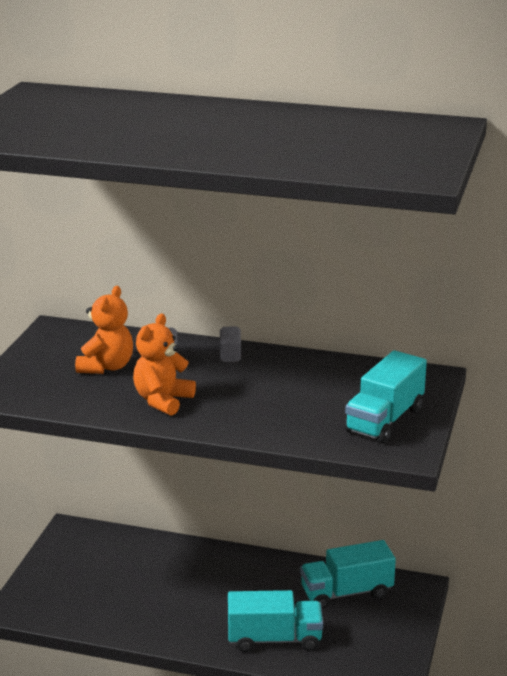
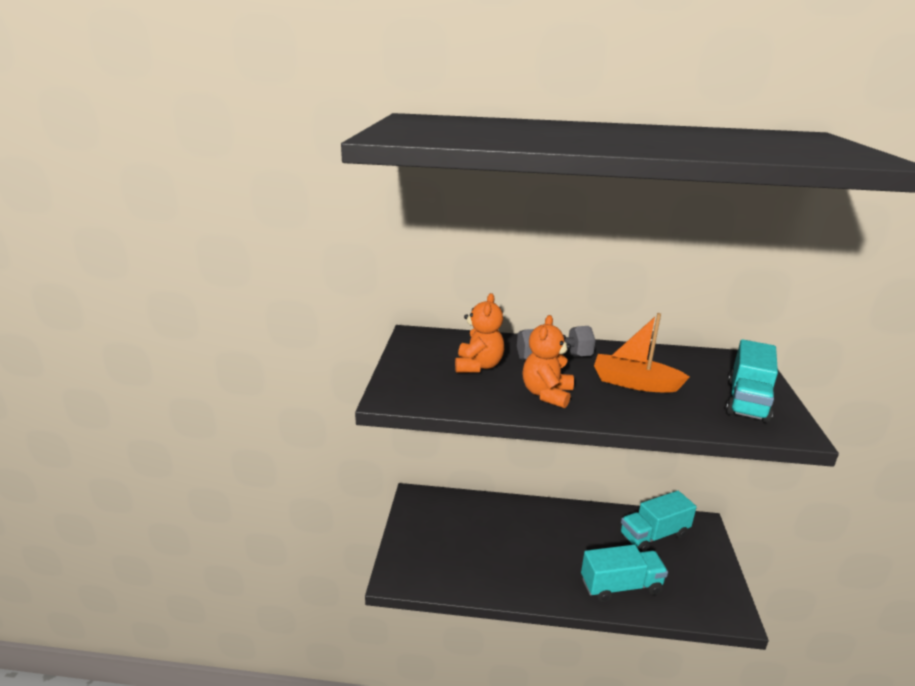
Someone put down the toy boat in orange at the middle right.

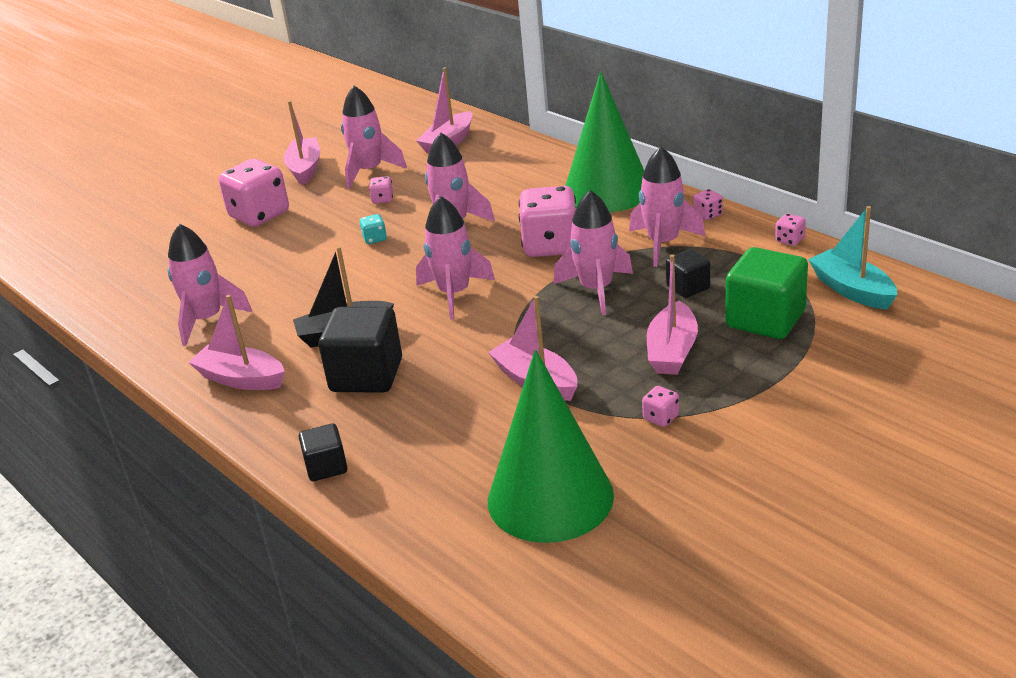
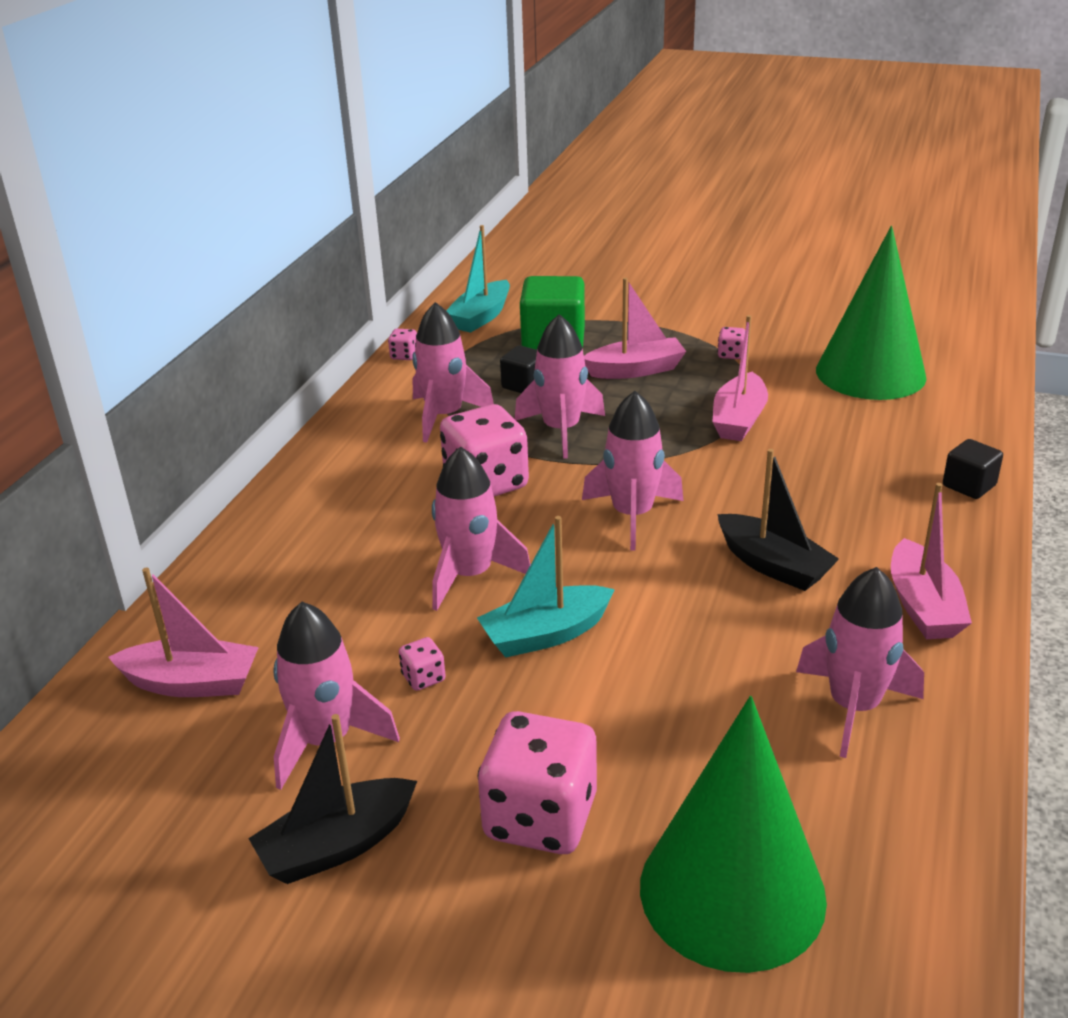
Someone carried the cone in leaf-green (no. 2 from left in the first image) from the top centre to the bottom right.
Someone repainted the toy boat in rose-pink (no. 2 from left) at the top left, which became the toy boat in jet-black (no. 1 from left) at the bottom left.
Someone took away the die in rose-pink (no. 5 from left) at the top right.
Someone swapped the die in aqua at the centre for the toy boat in aqua (no. 2 from left) at the centre.
Someone took away the solid cube in jet-black (no. 2 from left) at the centre.

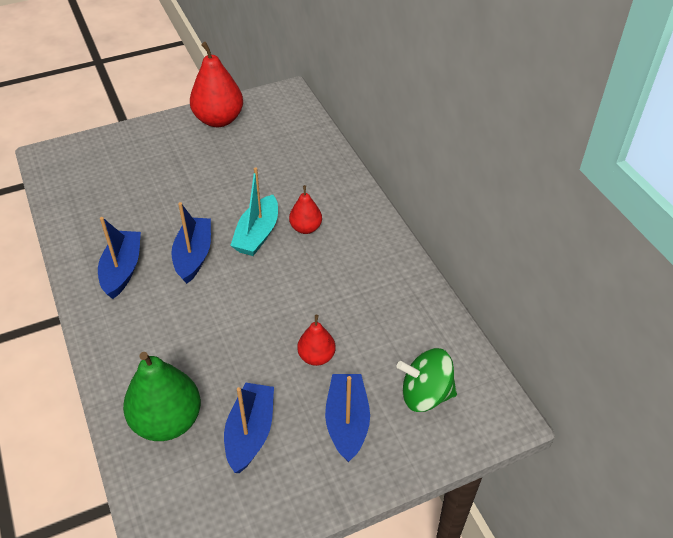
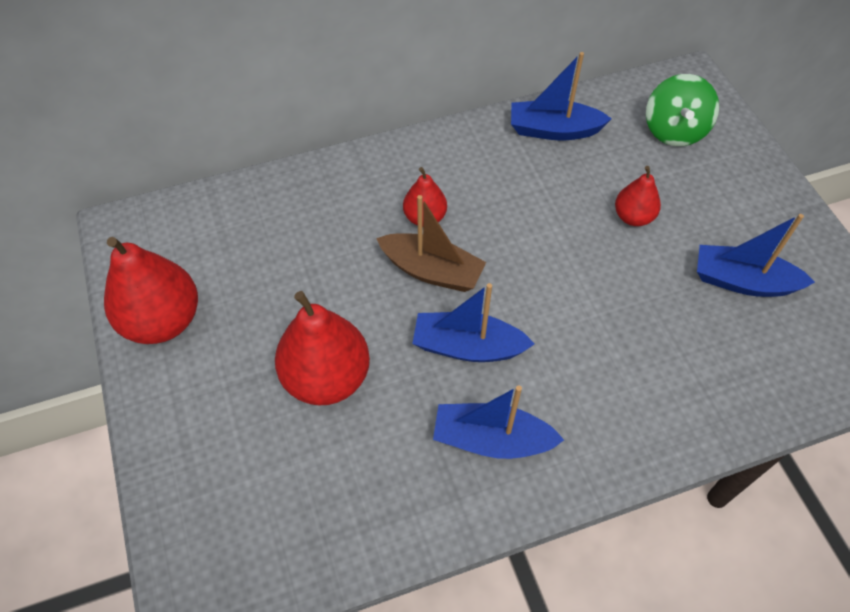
Someone repainted the toy boat in aqua at the centre, which became the toy boat in russet at the centre.
Someone took away the pear in leaf-green at the bottom left.
Someone carried the toy boat in blue (no. 4 from left in the first image) from the bottom centre to the top centre.
Someone put down the pear in red (no. 2 from left) at the centre.

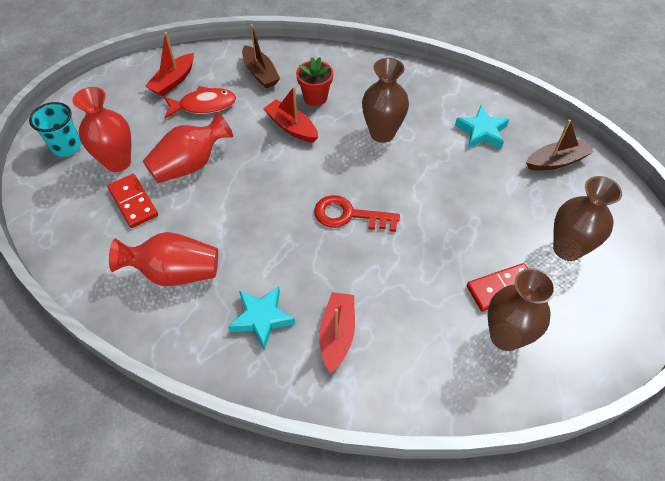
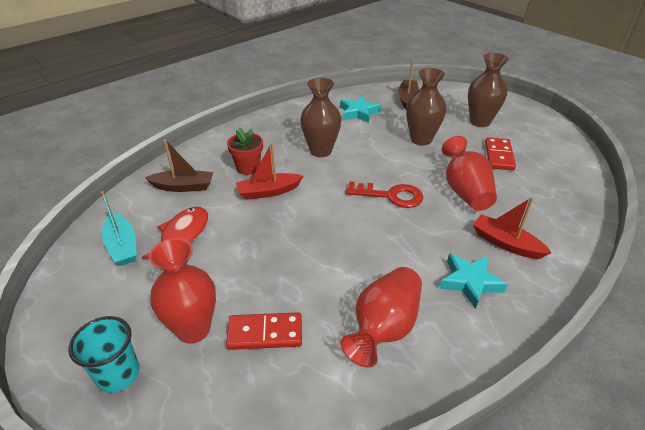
Someone repainted the toy boat in red (no. 1 from left) at the top left, which became the toy boat in aqua at the middle left.
Someone carried the flower vase in red (no. 3 from left) from the top left to the middle right.
Someone rotated the door key in red at the centre by 120 degrees counterclockwise.
Someone carried the flower vase in russet (no. 2 from left) from the middle right to the top centre.

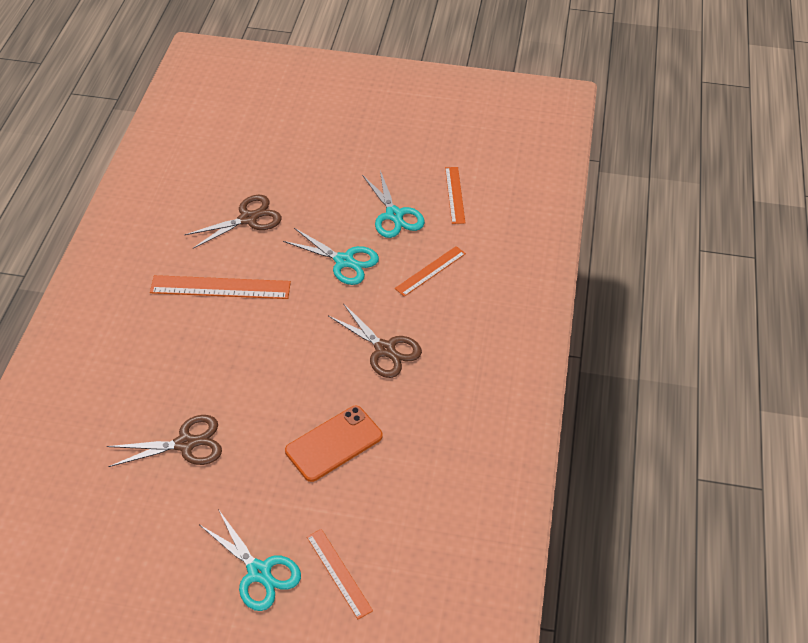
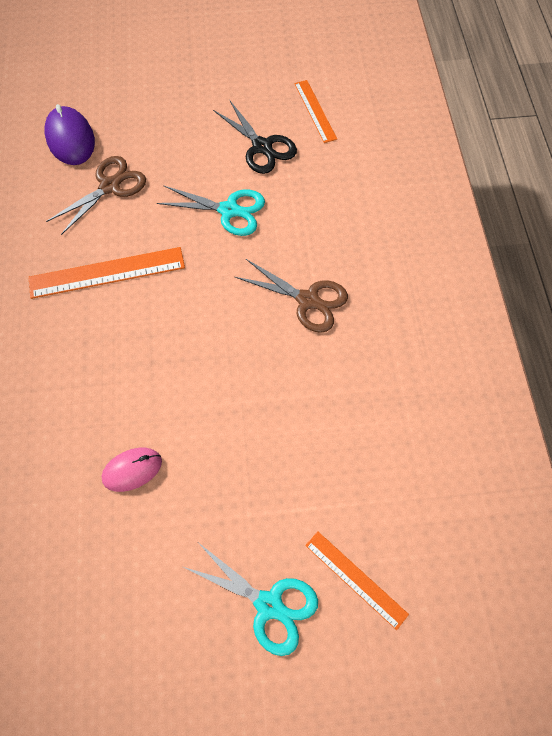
Someone repainted the shears in aqua (no. 3 from left) at the top centre, which became the shears in jet-black at the top centre.
Someone took away the straightedge in orange (no. 3 from left) at the centre.
Someone took away the smartphone in orange at the bottom centre.
Someone swapped the shears in russet (no. 1 from left) at the bottom left for the PC mouse in rose-pink at the middle left.
Someone put down the PC mouse in royal purple at the top left.

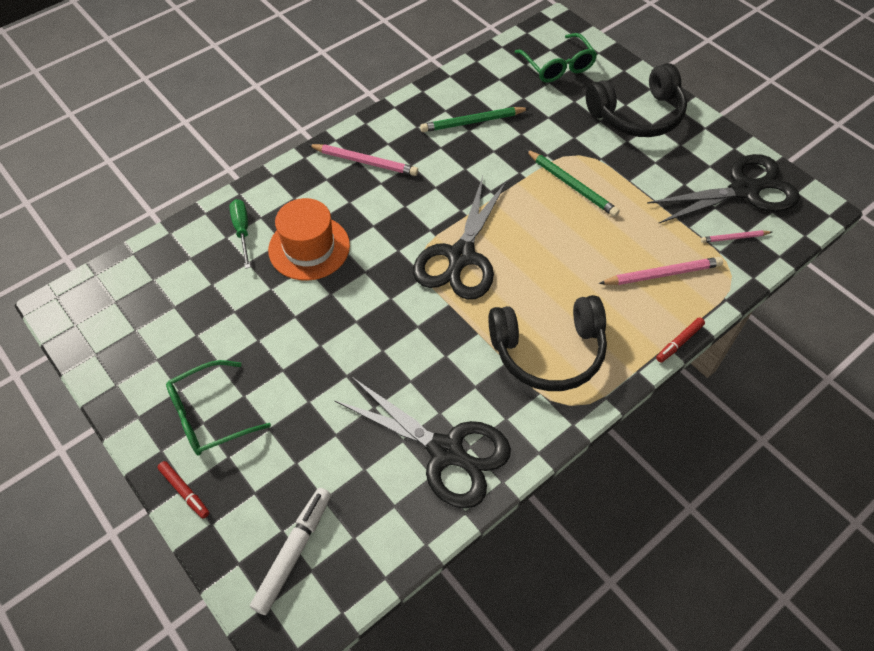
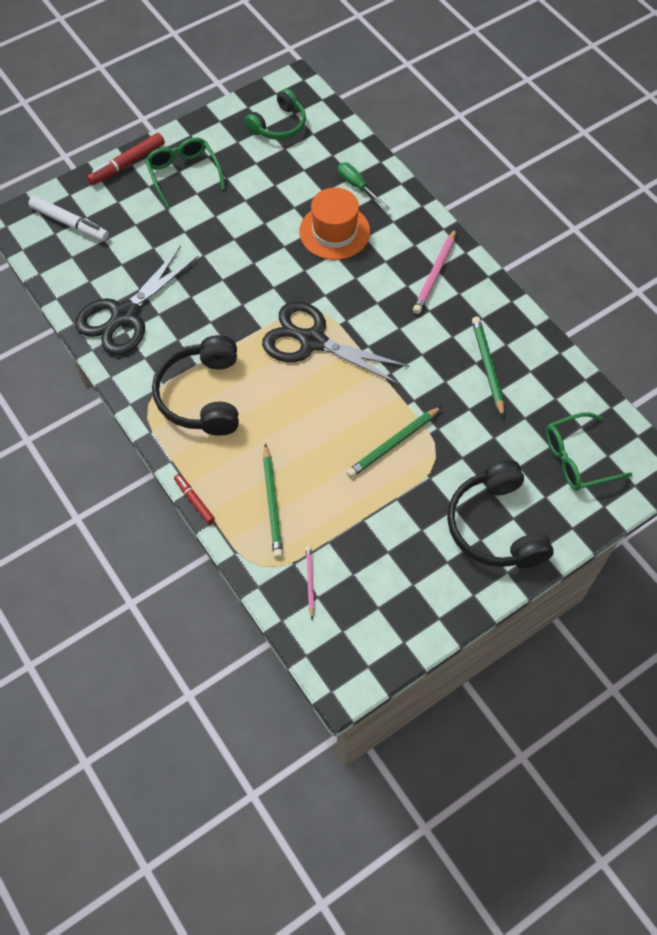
Someone took away the shears in jet-black (no. 3 from left) at the top right.
Someone rotated the screwdriver in leaf-green at the middle left by 120 degrees counterclockwise.
Someone repainted the pencil in rose-pink (no. 2 from left) at the middle right, which became the pencil in leaf-green (no. 1 from left) at the centre.
Someone scaled the felt pen in red (no. 1 from left) at the bottom left by 1.68.
Someone put down the over-ear headphones in leaf-green at the top centre.

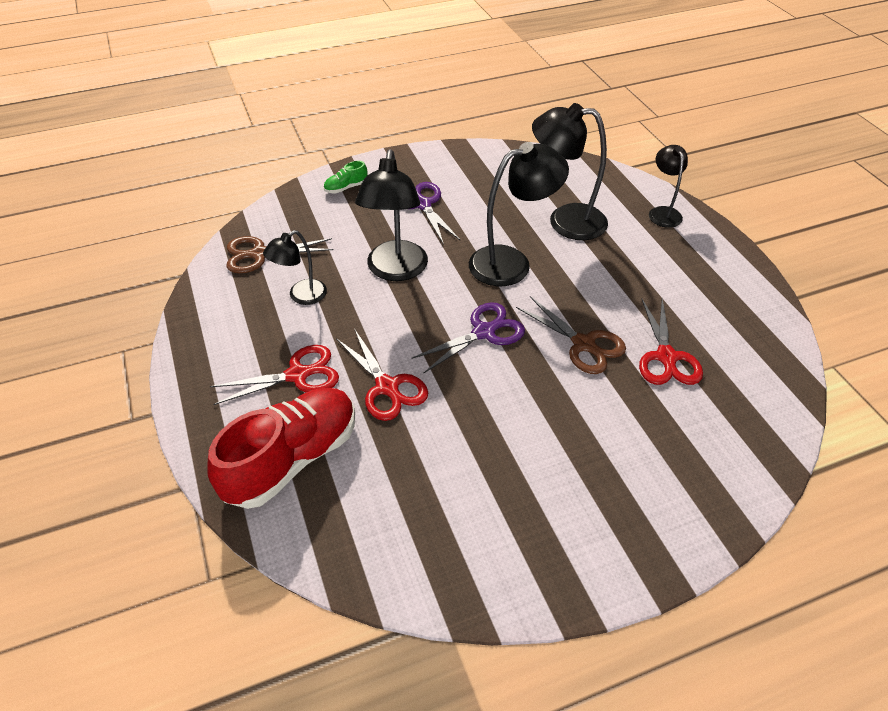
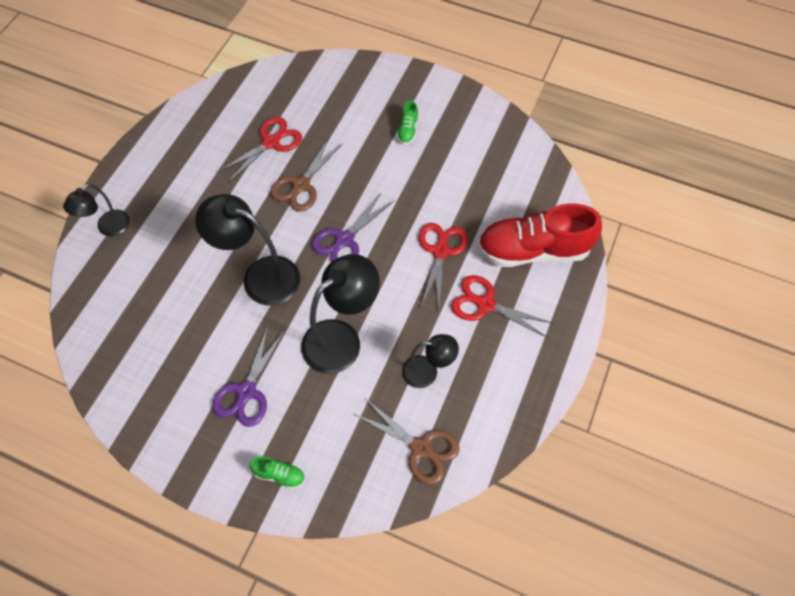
Someone took away the reading lamp in jet-black (no. 4 from left) at the top centre.
Someone rotated the shears in russet (no. 2 from left in the first image) at the centre by 150 degrees counterclockwise.
Someone rotated the shears in royal purple (no. 2 from left) at the centre by 60 degrees counterclockwise.
Someone put down the lace-up shoe in leaf-green (no. 2 from left) at the top centre.

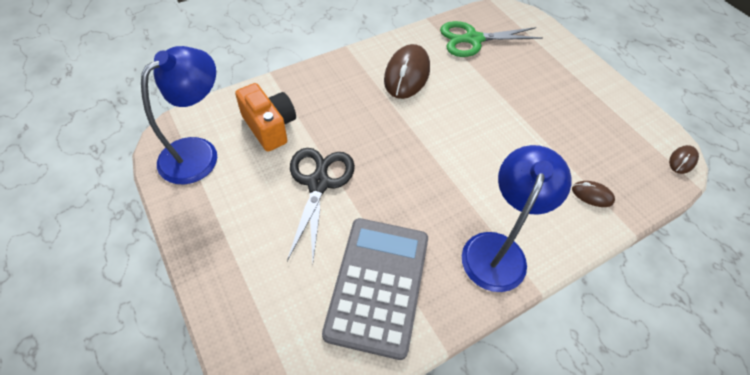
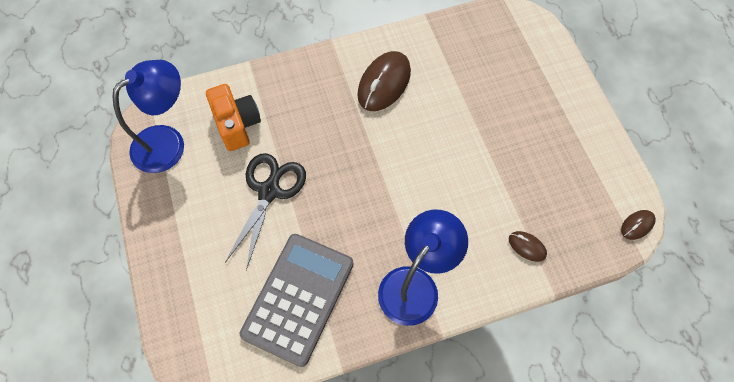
Someone took away the shears in leaf-green at the top centre.

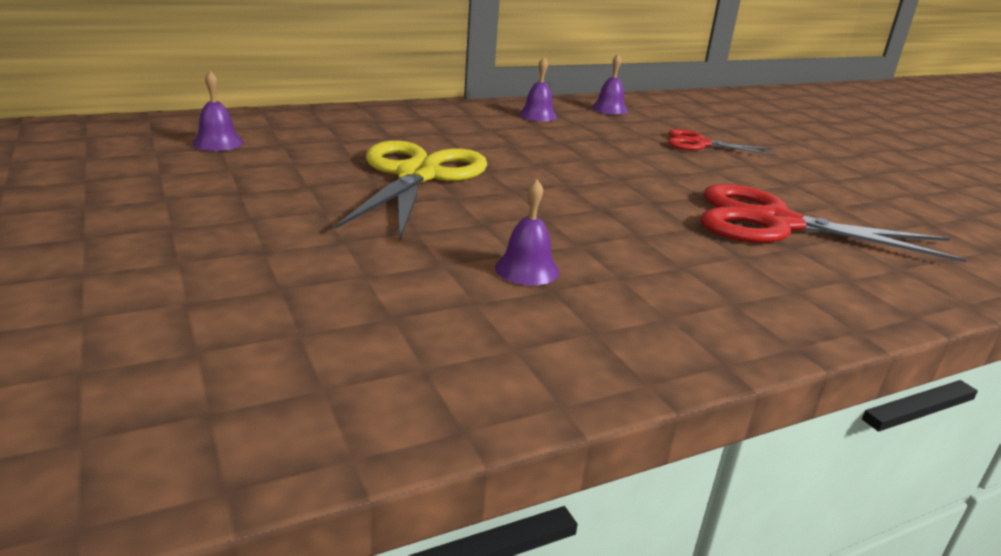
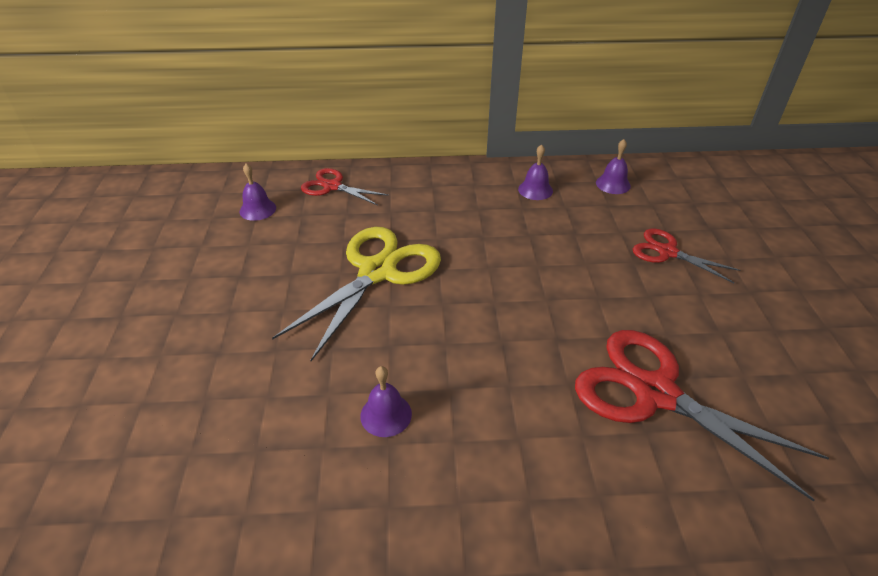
Someone put down the shears in red (no. 1 from left) at the top centre.

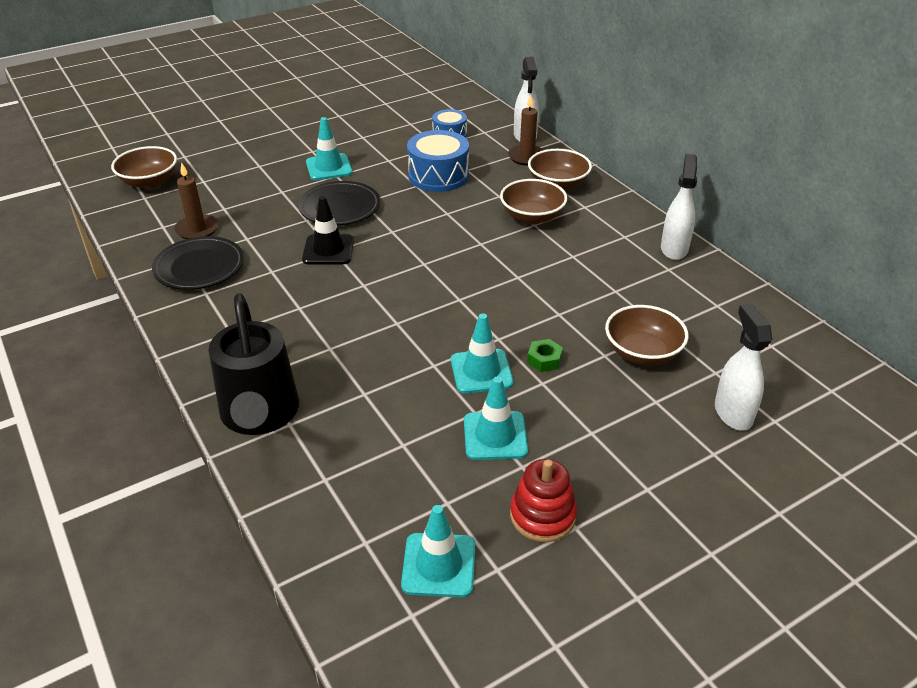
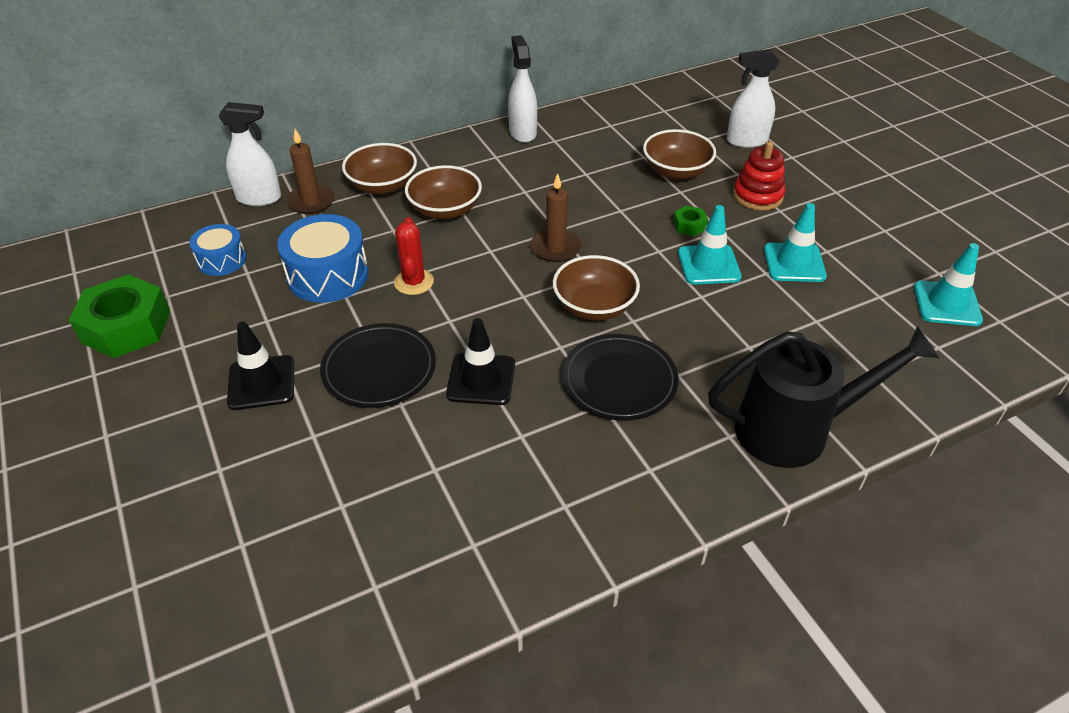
Someone repainted the safety cone in aqua (no. 1 from left) at the top centre, which became the safety cone in jet-black (no. 1 from left) at the middle left.
Someone carried the deep dish in russet (no. 1 from left in the first image) from the top left to the centre.
Someone rotated the sprayer in snow-white (no. 2 from left) at the top right by 60 degrees clockwise.
Someone carried the wax candle in russet (no. 1 from left in the first image) from the top left to the top centre.
Someone carried the flat dish in jet-black (no. 1 from left in the first image) from the middle left to the centre.
Someone carried the stacking toy in red from the bottom centre to the top right.
Someone put down the cactus in red at the centre.
Someone put down the nut in leaf-green (no. 1 from left) at the middle left.

